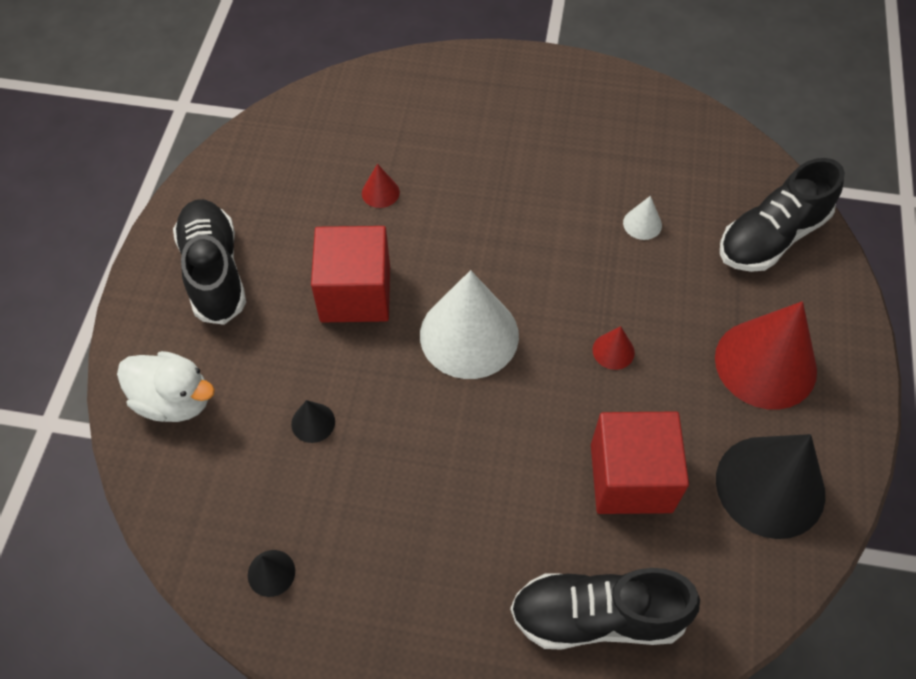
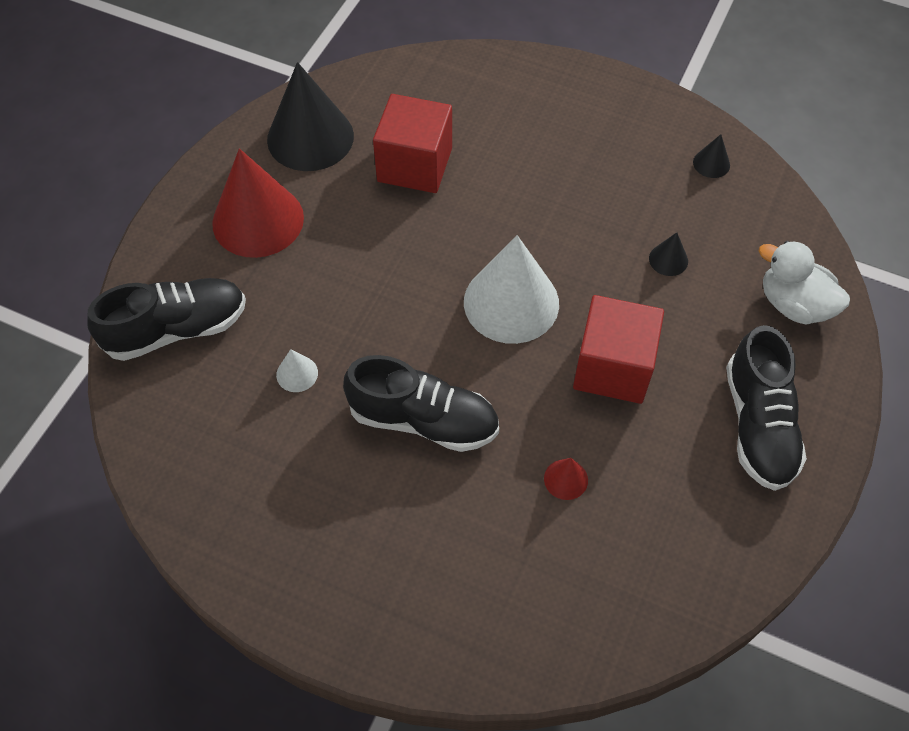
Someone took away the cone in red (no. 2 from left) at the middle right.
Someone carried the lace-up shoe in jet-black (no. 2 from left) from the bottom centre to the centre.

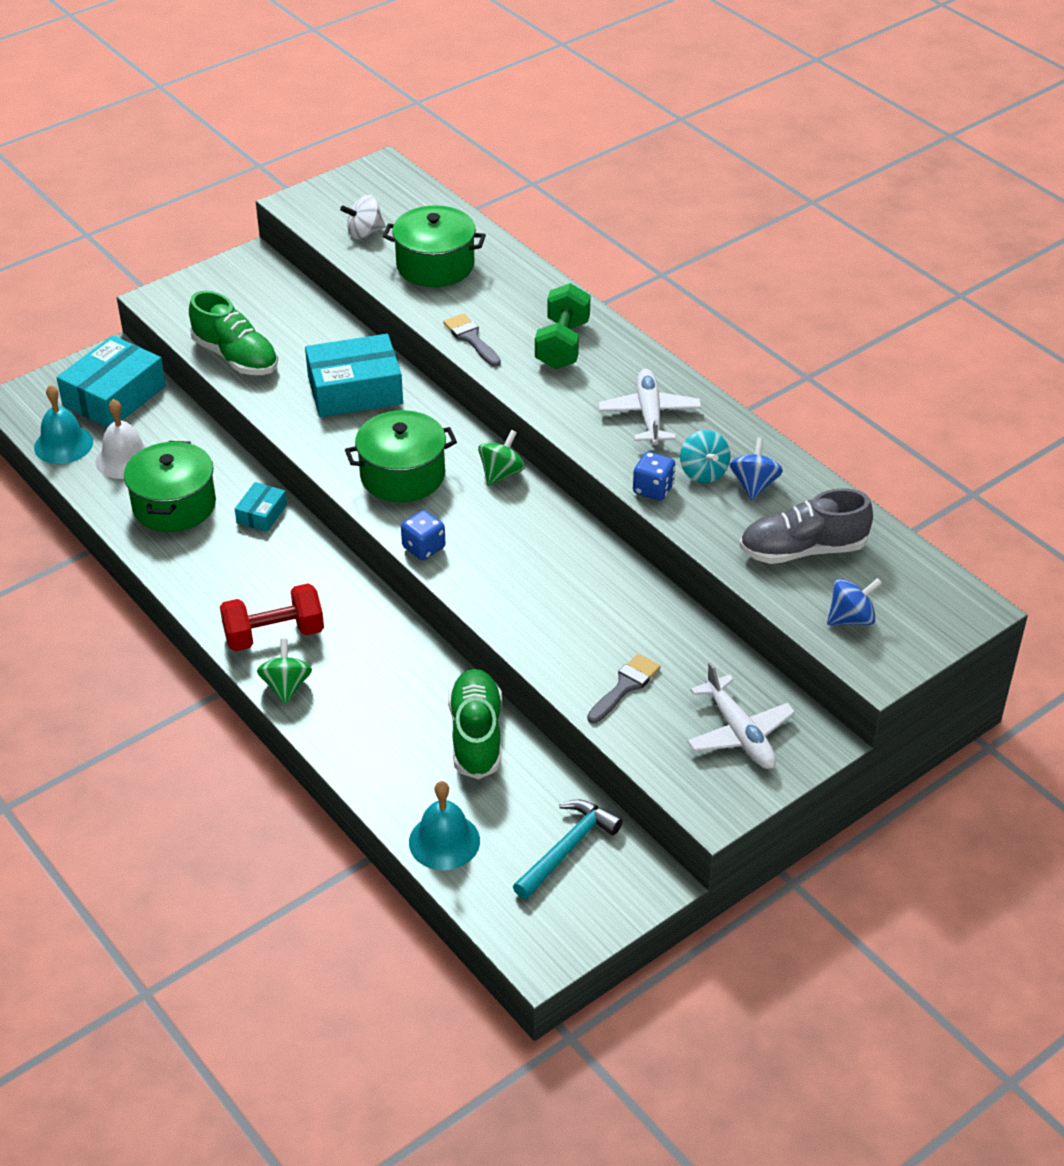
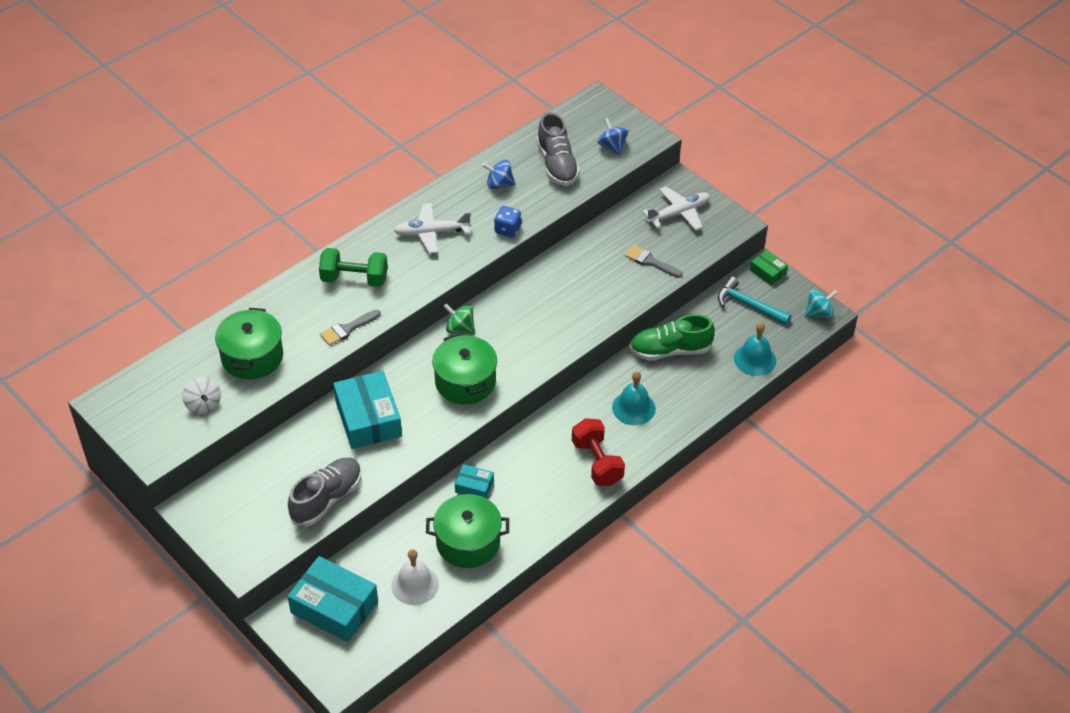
Someone repainted the lace-up shoe in leaf-green (no. 1 from left) at the top left, which became the lace-up shoe in gray (no. 1 from left) at the bottom left.
Someone carried the bell in aqua (no. 1 from left) from the middle left to the centre.
Someone carried the toy top in aqua from the centre to the middle right.
Someone took away the die in blue (no. 1 from left) at the centre.
Someone took away the toy top in leaf-green (no. 1 from left) at the middle left.
Someone put down the parcel in leaf-green at the middle right.

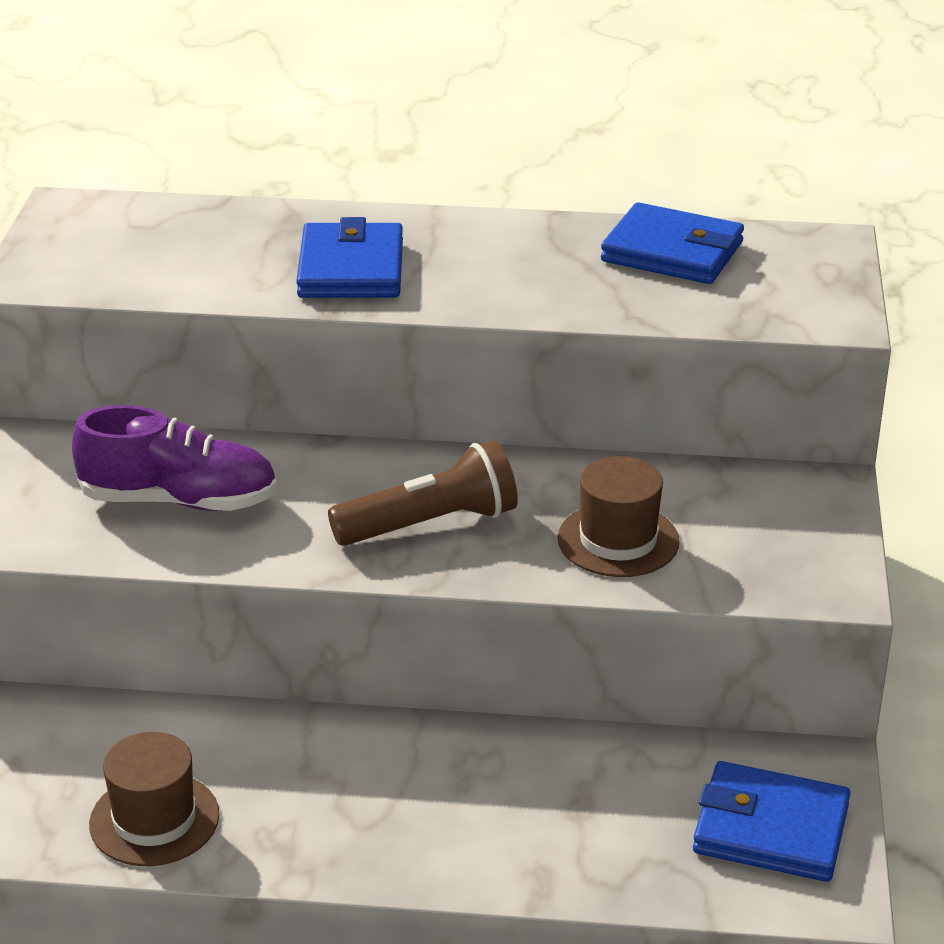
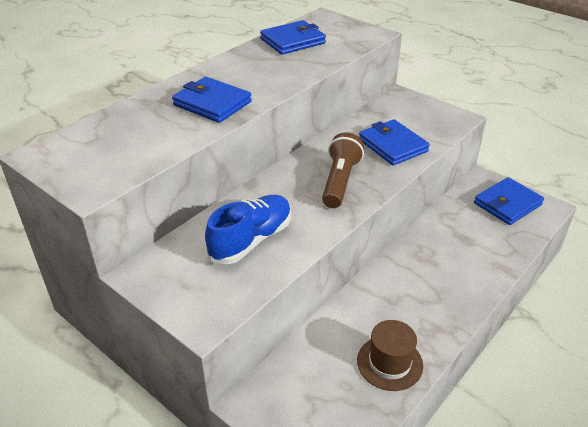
Someone repainted the lace-up shoe in royal purple at the middle left, which became the lace-up shoe in blue at the centre.
Someone swapped the hat in russet (no. 2 from left) at the centre for the card wallet in blue (no. 3 from left) at the top right.

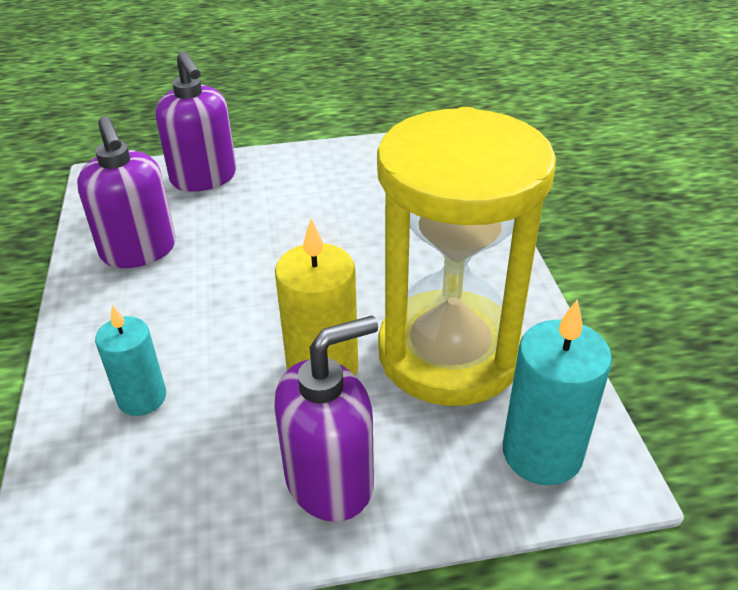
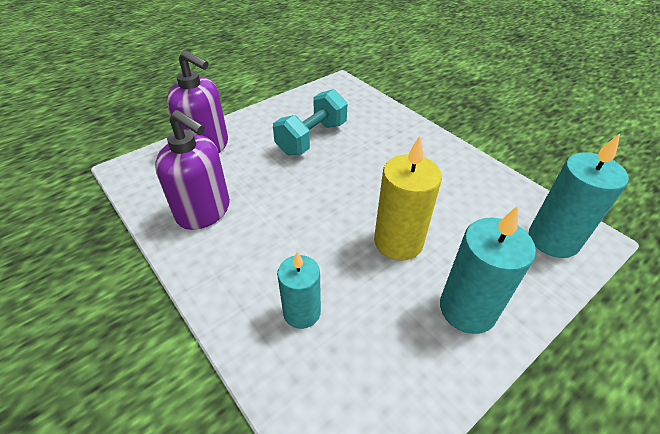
Someone took away the sand timer in yellow at the centre.
Someone swapped the pump bottle in royal purple (no. 3 from left) at the bottom centre for the wax candle in aqua (no. 2 from left) at the middle right.
Someone put down the dumbbell in aqua at the top centre.

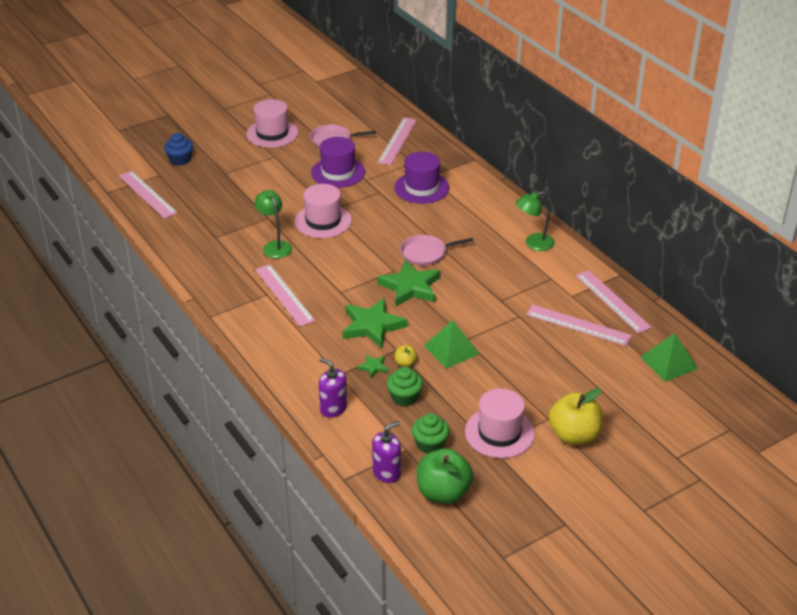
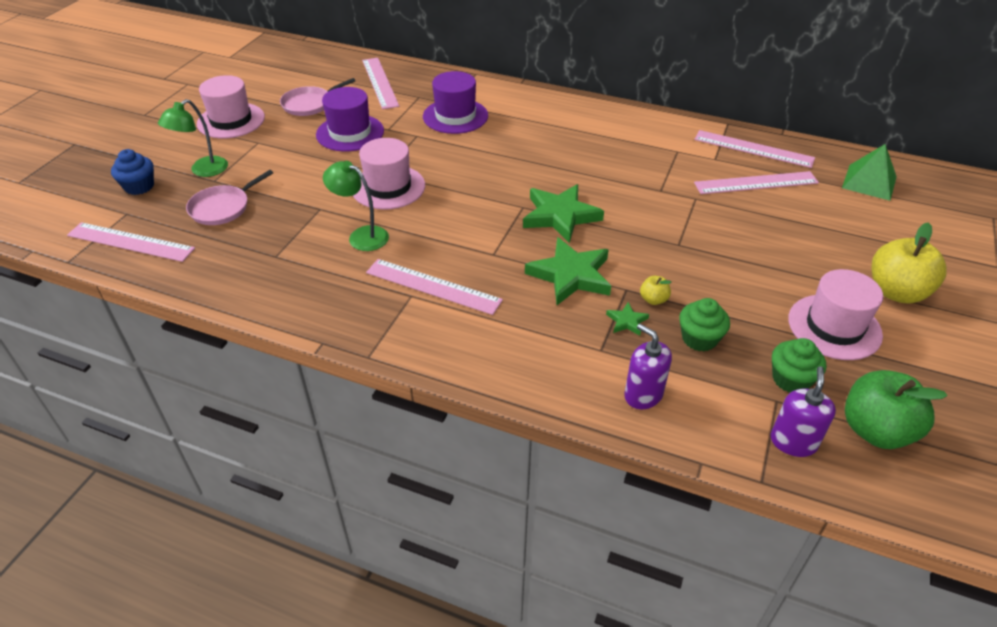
Someone carried the reading lamp in leaf-green (no. 2 from left in the first image) from the middle right to the top left.
Someone carried the frying pan in rose-pink (no. 2 from left in the first image) from the centre to the top left.
Someone took away the pyramid shape in leaf-green (no. 1 from left) at the centre.
Someone rotated the pump bottle in royal purple (no. 1 from left) at the centre by 45 degrees clockwise.

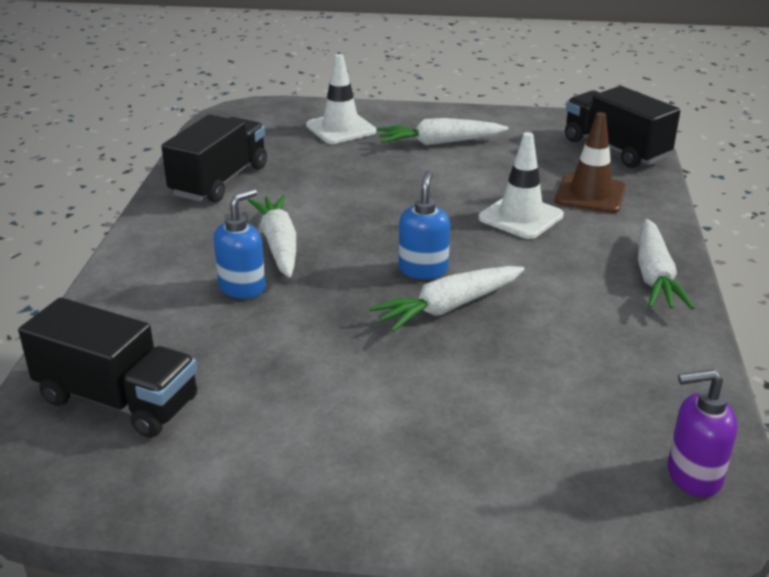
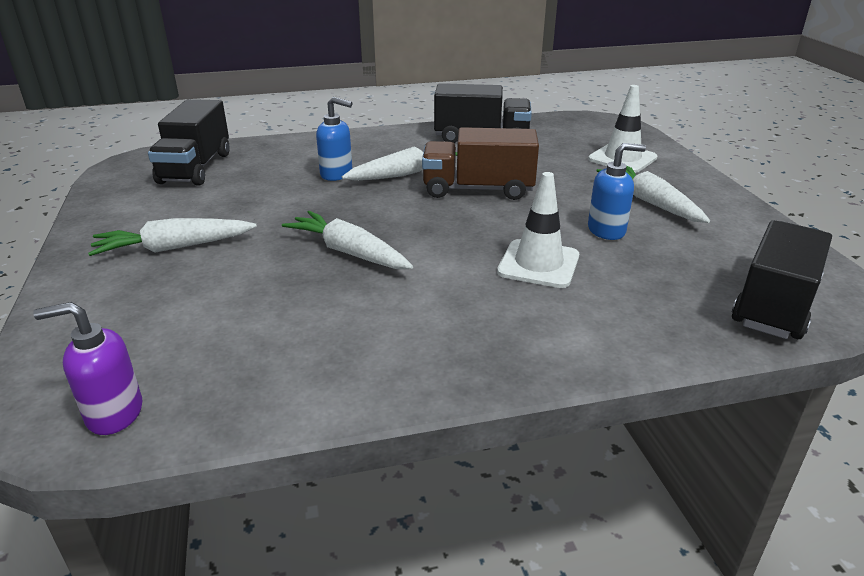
Someone took away the safety cone in russet at the top right.
Someone carried the pump bottle in blue (no. 2 from left) from the centre to the top right.
Someone carried the root vegetable in snow-white (no. 4 from left in the first image) from the middle right to the middle left.
Someone rotated the pump bottle in royal purple at the bottom right by 75 degrees counterclockwise.
Someone put down the lorry in russet at the top centre.

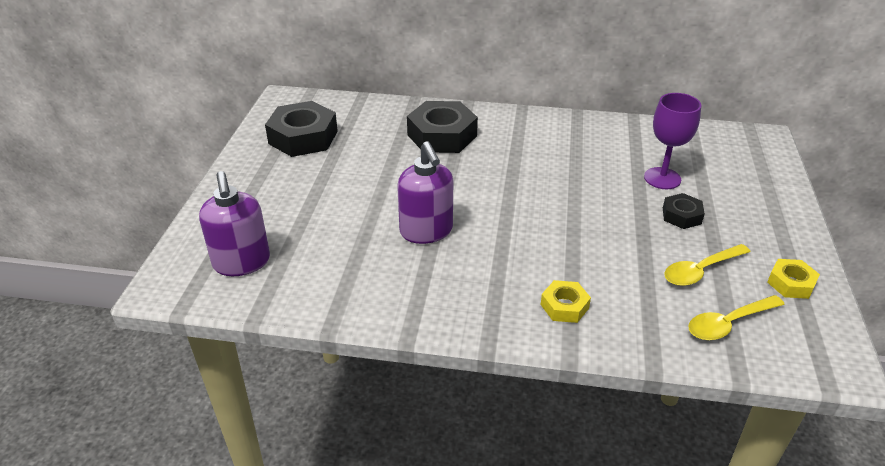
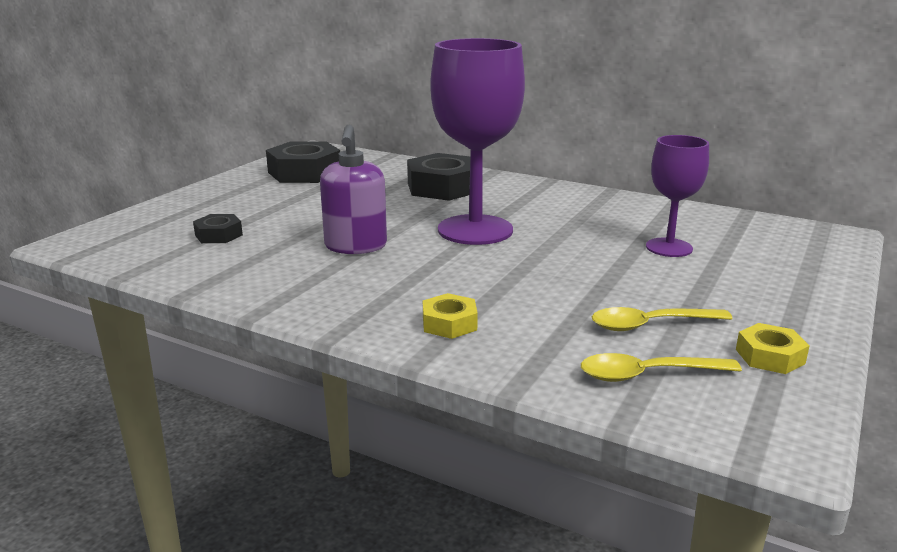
Someone took away the pump bottle in royal purple (no. 1 from left) at the middle left.
Someone carried the nut in jet-black (no. 3 from left in the first image) from the middle right to the middle left.
Someone put down the wine glass in royal purple (no. 1 from left) at the top centre.

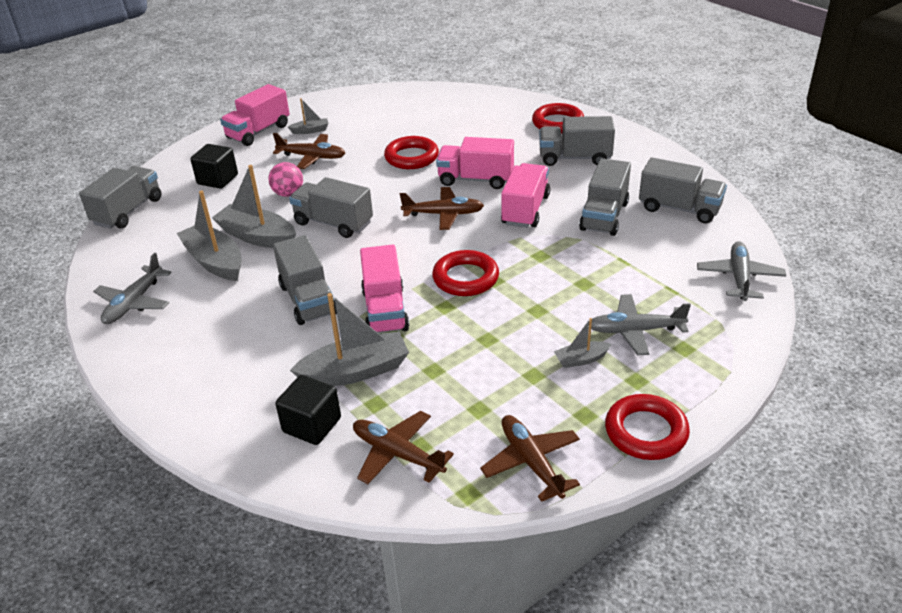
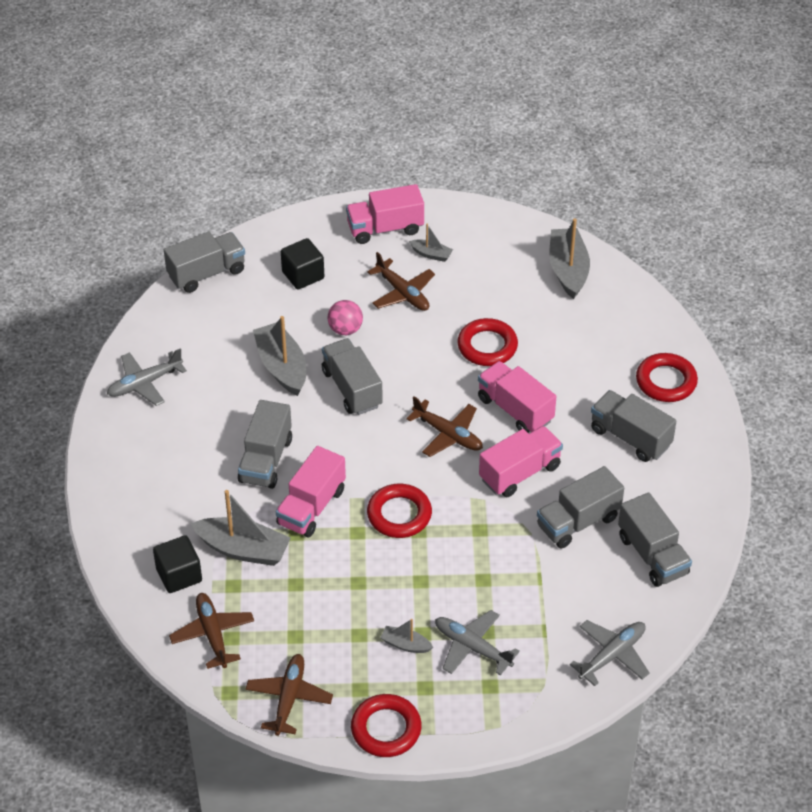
Someone carried the toy boat in gray (no. 1 from left in the first image) from the middle left to the top right.

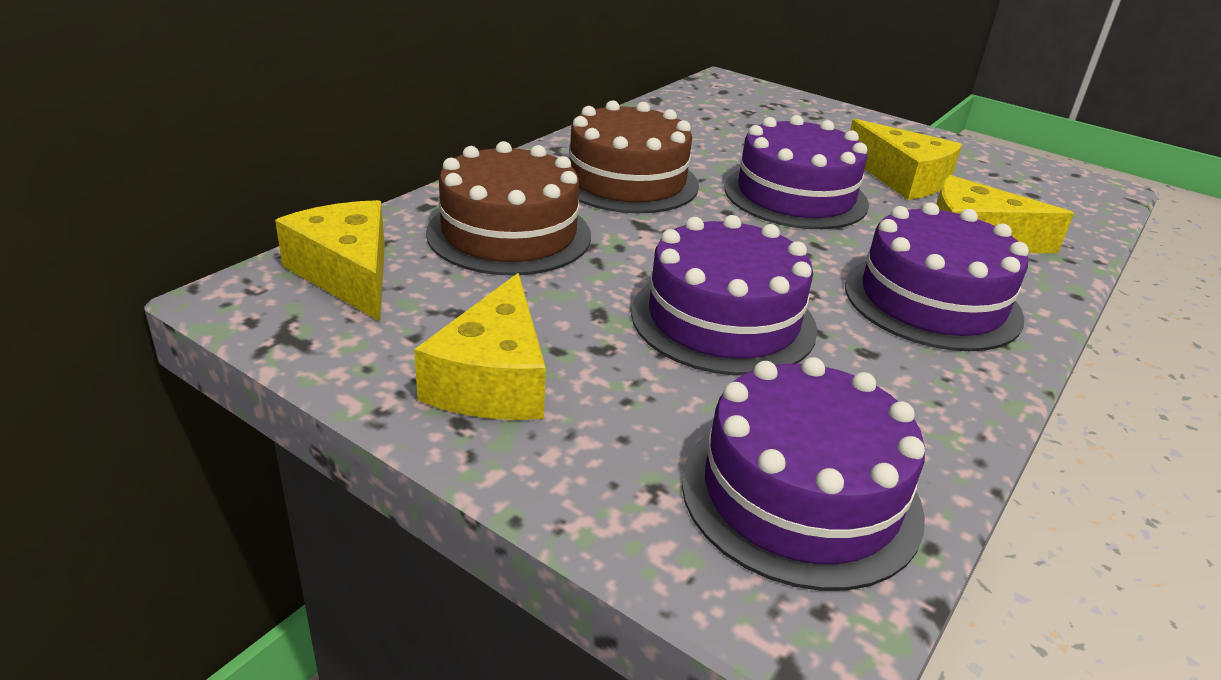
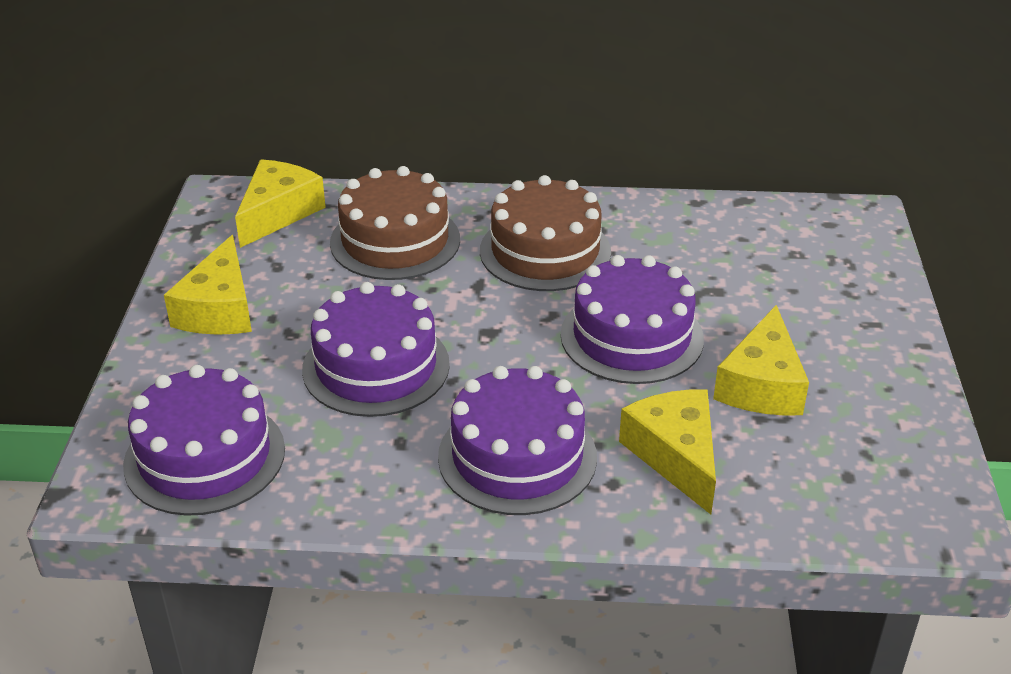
Someone rotated the cheese in yellow (no. 2 from left in the first image) at the centre by 60 degrees counterclockwise.

